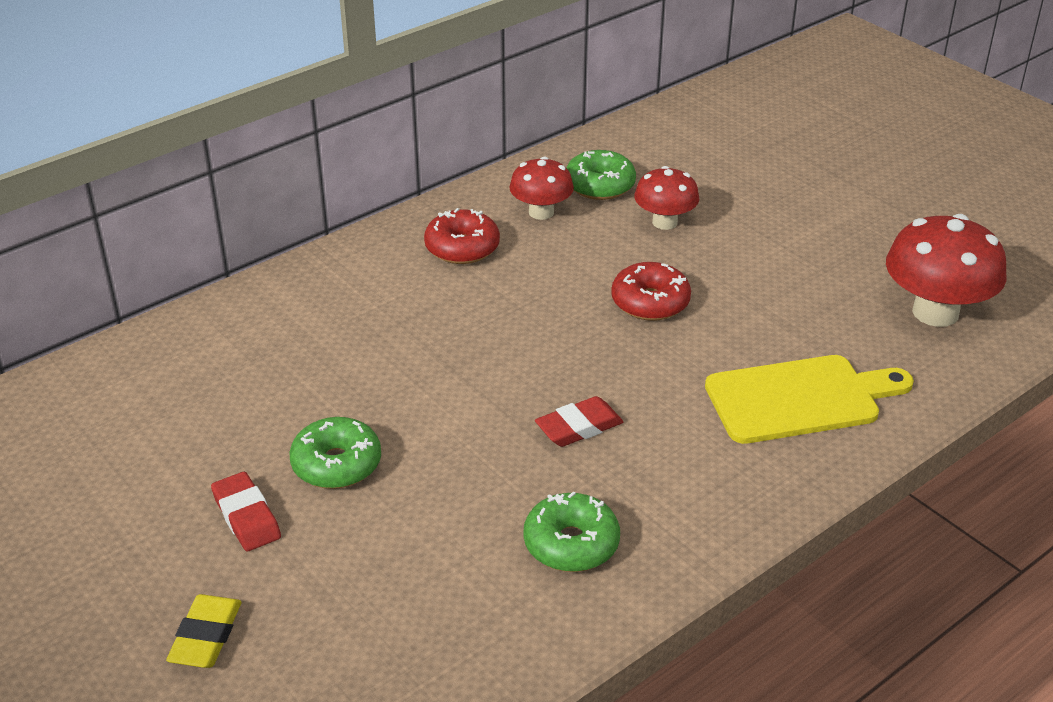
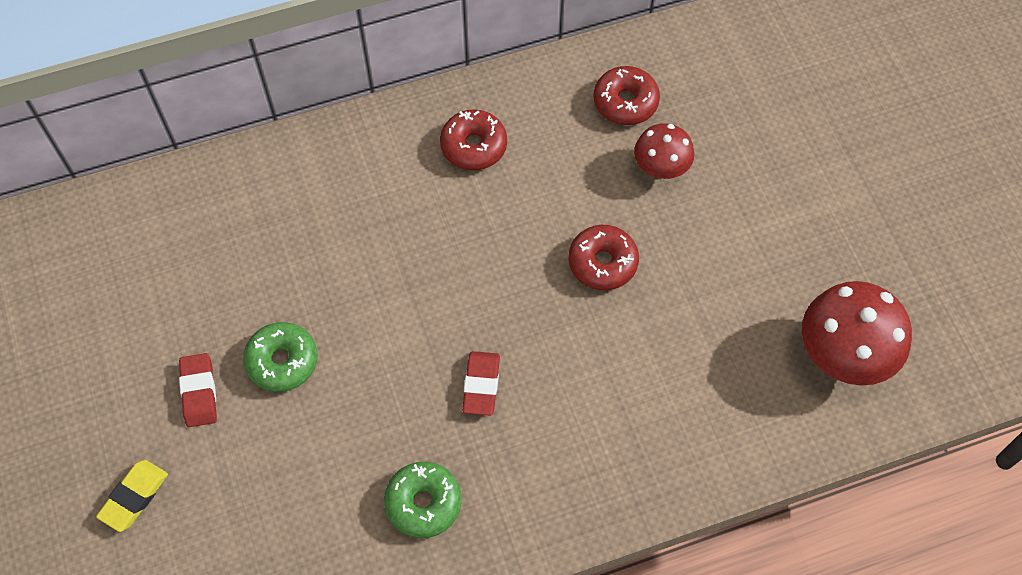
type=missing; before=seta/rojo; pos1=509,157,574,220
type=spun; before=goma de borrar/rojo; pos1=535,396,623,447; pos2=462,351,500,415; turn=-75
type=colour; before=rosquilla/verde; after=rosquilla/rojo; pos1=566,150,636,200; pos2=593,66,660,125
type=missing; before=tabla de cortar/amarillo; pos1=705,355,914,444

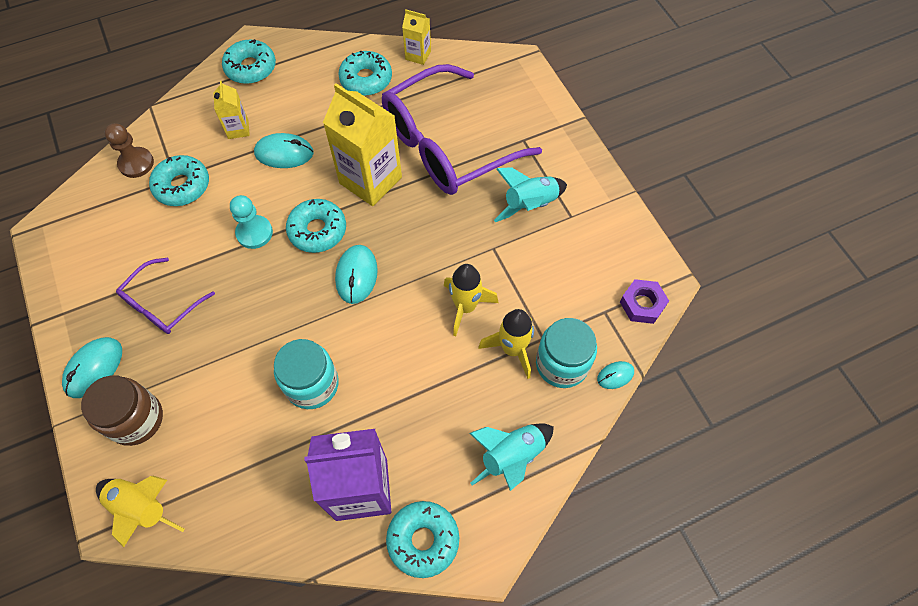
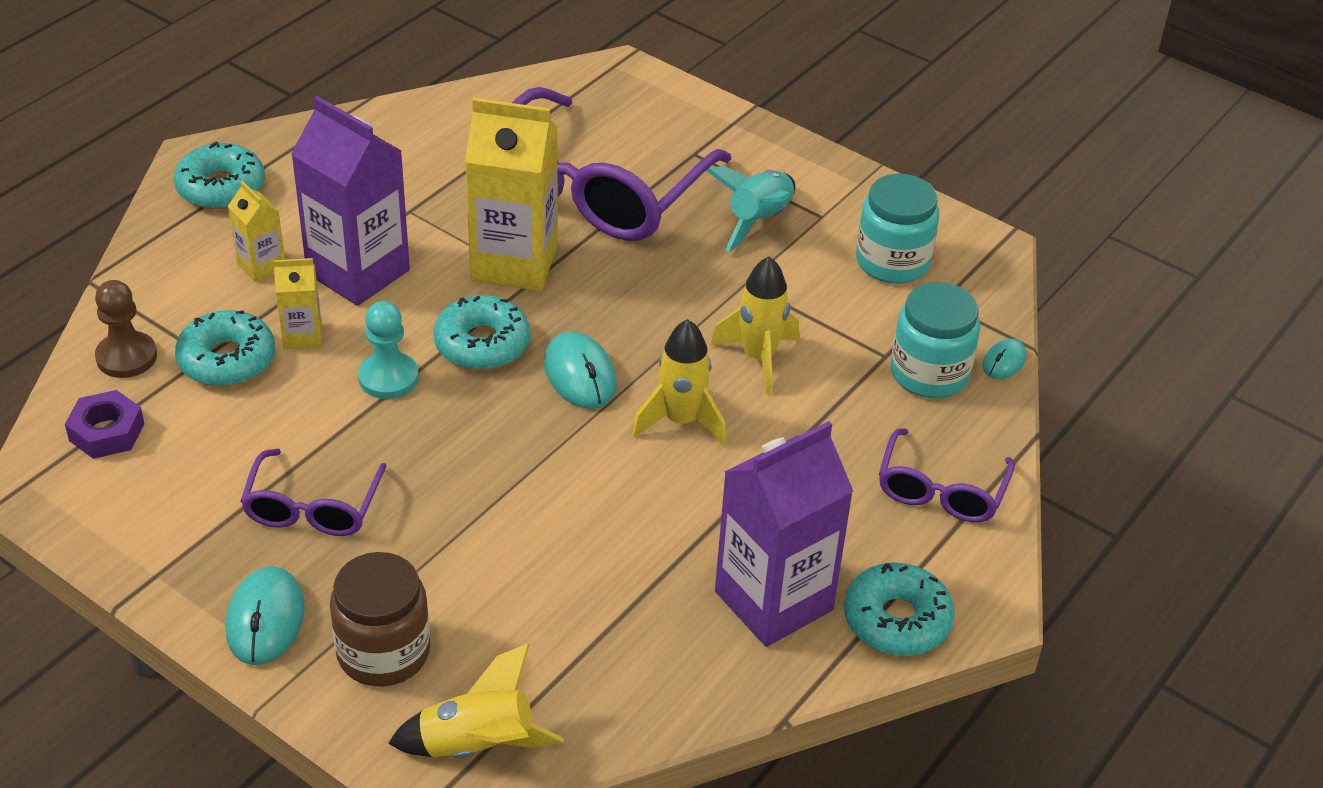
type=exchanged; before=ratón/turquesa; after=cartón de leche/morado; pos1=254,133,314,168; pos2=291,96,410,306
type=relocated; before=tarro/turquesa; pos1=274,339,339,409; pos2=856,174,939,284
type=missing; before=rosquilla/turquesa; pos1=338,51,392,96
type=relocated; before=cartón de leche/amarillo; pos1=402,9,431,65; pos2=273,258,322,350
type=exchanged; before=cohete/turquesa; after=gafas/morado; pos1=470,423,554,491; pos2=879,428,1015,522
type=relocated; before=cohete/amarillo; pos1=478,309,534,379; pos2=632,319,726,446
type=relocated; before=tuerca/morado; pos1=620,279,669,324; pos2=65,390,144,459

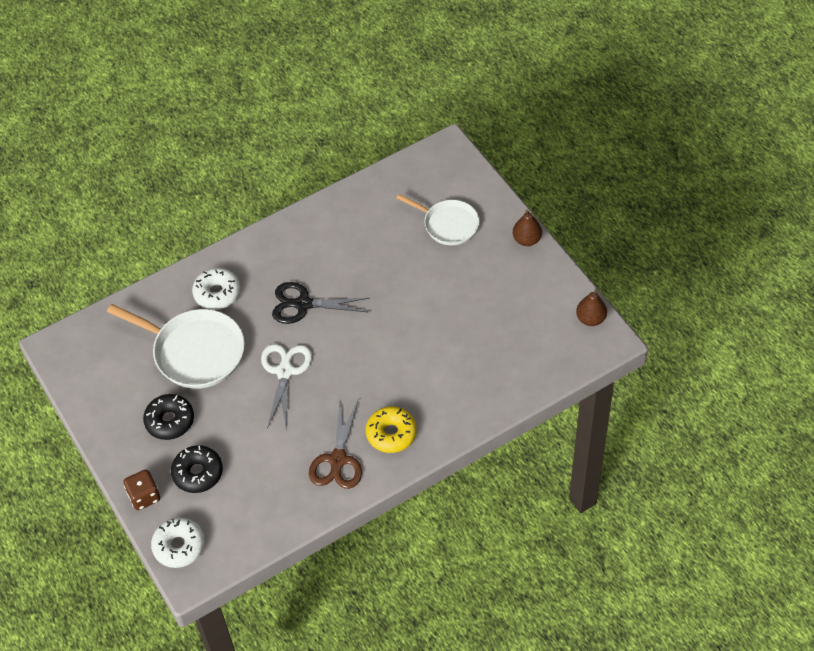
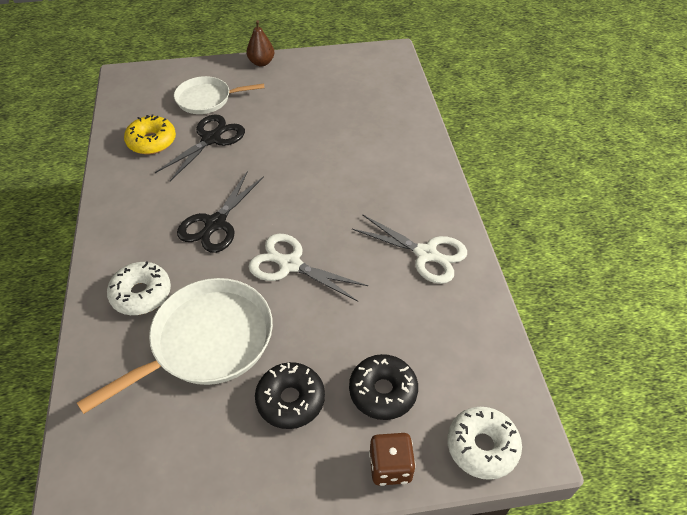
type=colour; before=tijeras/marrón; after=tijeras/blanco; pos1=309,400,362,489; pos2=352,214,467,284
type=relocated; before=rosquilla/amarillo; pos1=366,406,416,453; pos2=124,114,176,154
type=spun; before=sartén/blanco; pos1=397,194,479,245; pos2=174,76,264,114; turn=-150
type=missing; before=pera/marrón; pos1=576,290,607,326
type=appeared; after=tijeras/negro; pos2=155,114,245,181

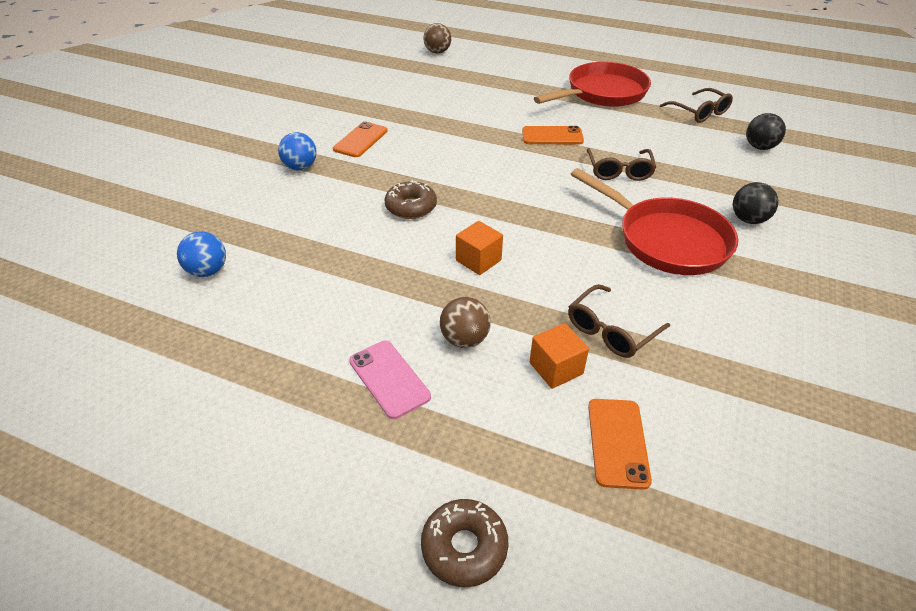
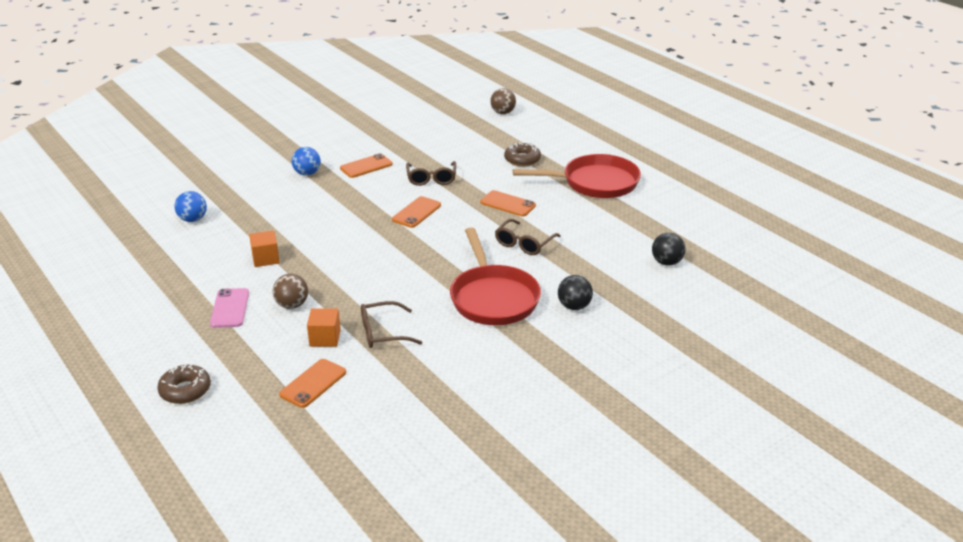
type=relocated; before=rosquilla/marrón; pos1=384,180,437,219; pos2=504,143,541,167
type=relocated; before=cubo/naranja; pos1=456,221,503,275; pos2=249,230,280,267
type=relocated; before=gafas/marrón; pos1=660,88,733,123; pos2=406,161,456,186
type=appeared; after=móvil/naranja; pos2=392,196,441,228

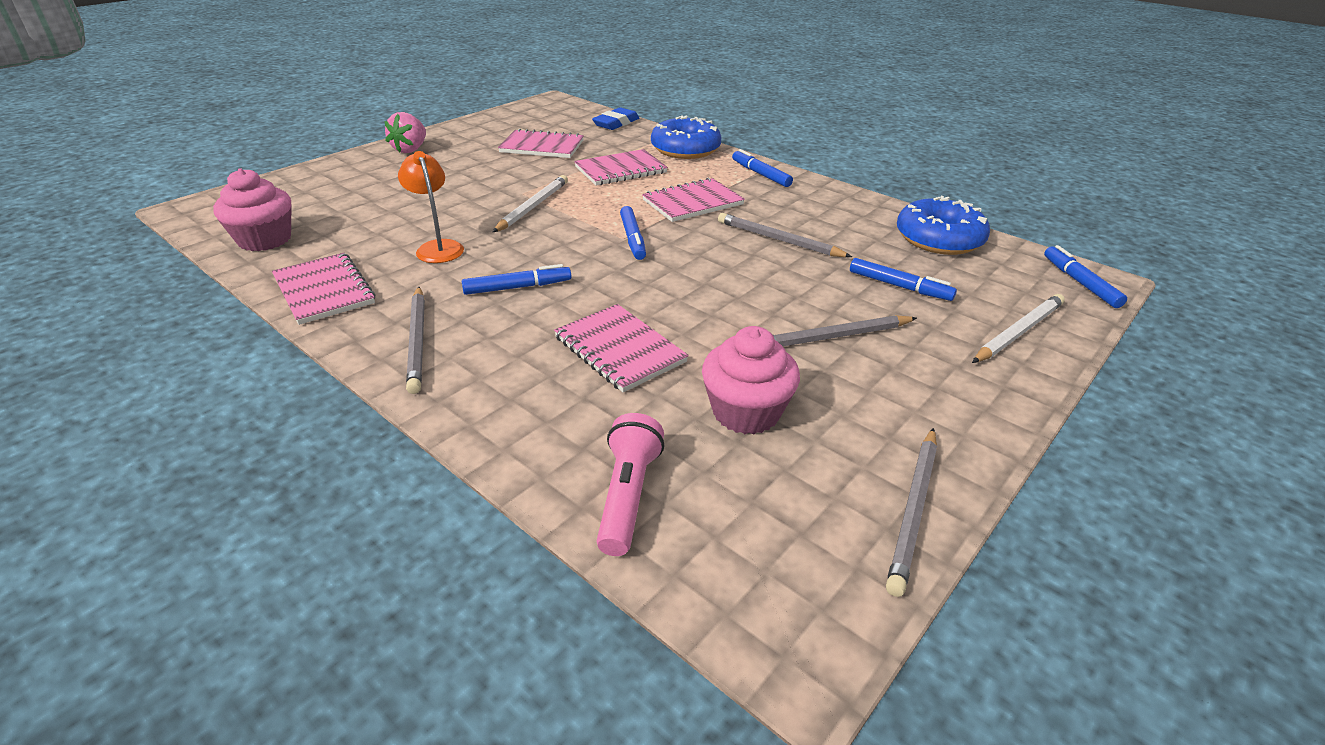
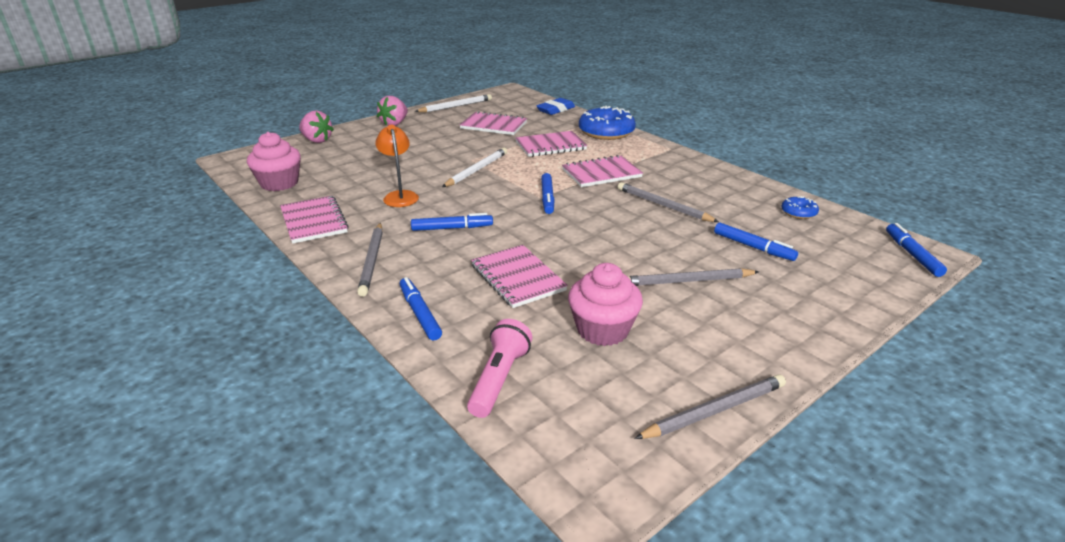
type=relocated; before=rotulador/azul; pos1=732,149,793,187; pos2=400,277,442,341
type=spun; before=lápiz/gris; pos1=886,428,937,597; pos2=634,374,786,439; turn=-150
type=size; before=rosquilla/azul; pos1=897,196,990,255; pos2=782,196,819,219; scale=0.48
type=relocated; before=lápiz/blanco; pos1=972,294,1065,363; pos2=415,94,492,112
type=appeared; after=fresa/rosa; pos2=299,110,334,143

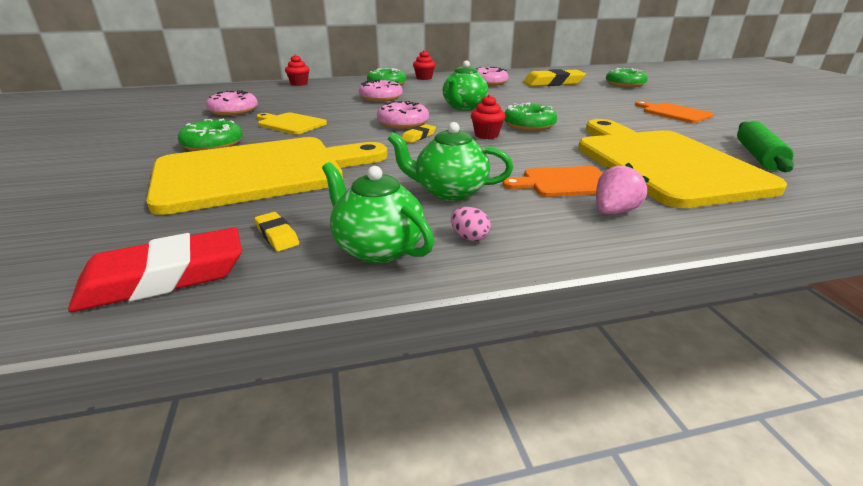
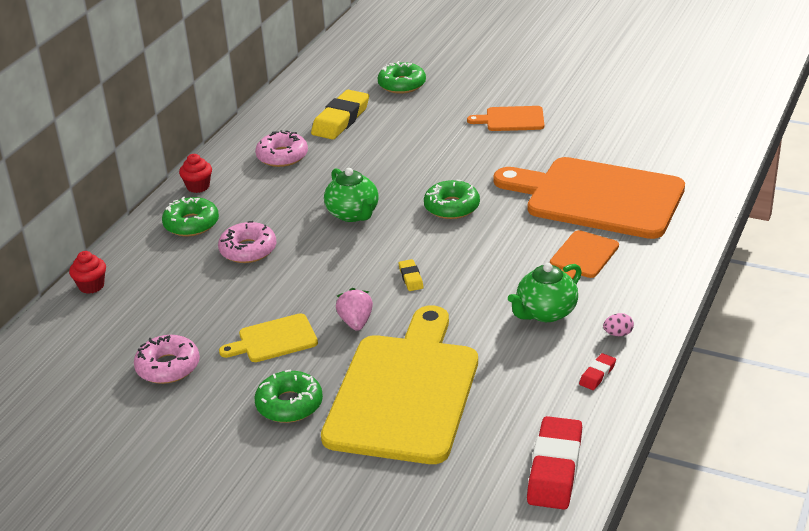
type=missing; before=goma de borrar/amarillo; pos1=255,212,299,251
type=exchanged; before=tetera/verde; after=goma de borrar/rojo; pos1=322,162,434,264; pos2=579,353,616,390
type=missing; before=rosquilla/rosa; pos1=377,101,429,129
type=missing; before=magdalena/rojo; pos1=471,95,505,139
type=colour; before=tabla de cortar/amarillo; after=tabla de cortar/naranja; pos1=578,119,787,208; pos2=493,157,685,239
type=relocated; before=fresa/rosa; pos1=596,163,649,214; pos2=336,288,373,331
type=missing; before=rodillo/verde; pos1=737,121,794,172

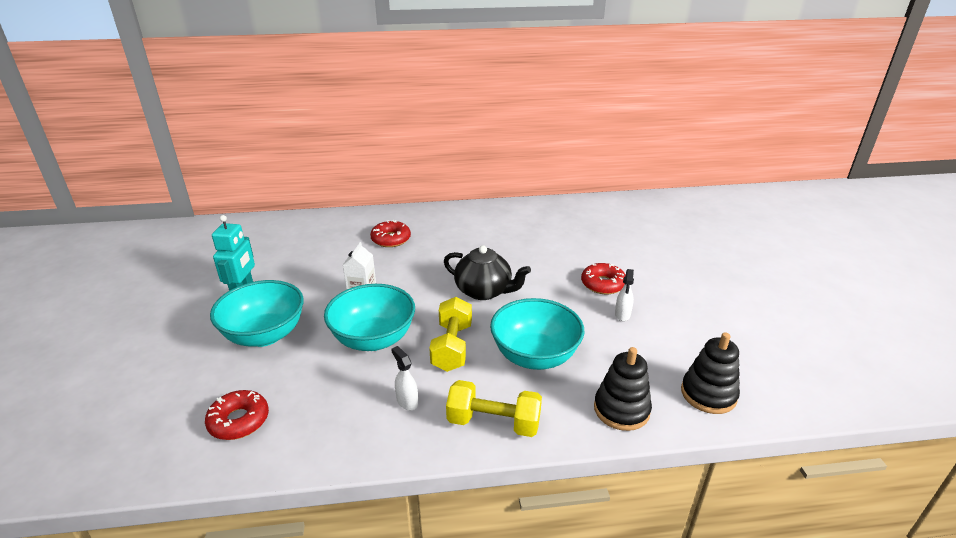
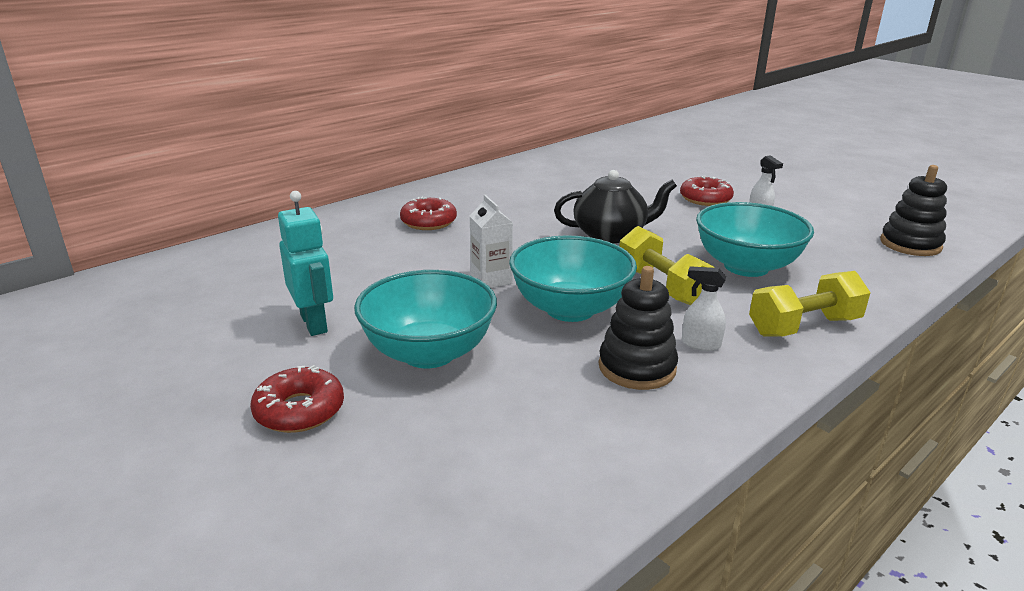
type=relocated; before=rosquilla/rojo; pos1=205,390,269,440; pos2=250,365,344,433
type=relocated; before=juguete apilable/negro; pos1=594,347,652,431; pos2=599,266,678,390

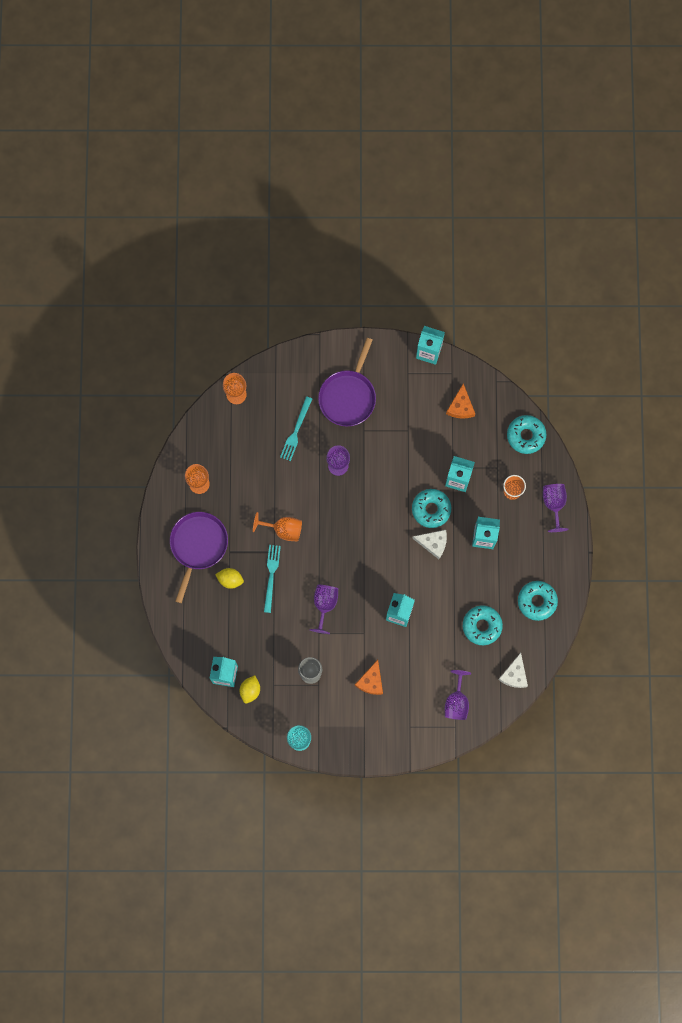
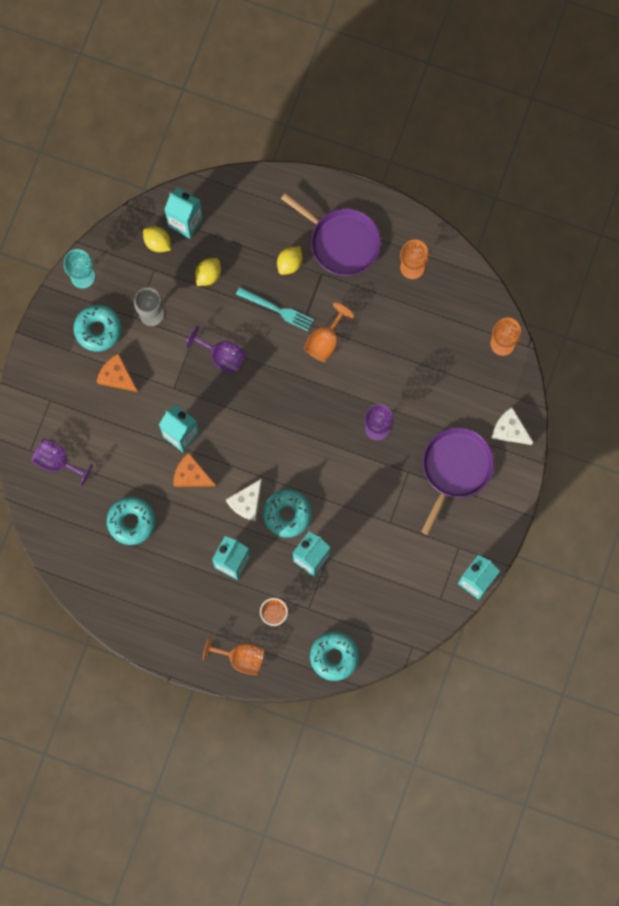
type=missing; before=tenedor/turquesa; pos1=280,396,312,461
type=spun; before=sartén/morado; pos1=318,338,376,426; pos2=421,428,494,535; turn=75
type=relocated; before=queso/naranja; pos1=446,384,475,419; pos2=173,452,215,487
type=relocated; before=queso/blanco; pos1=498,653,528,688; pos2=491,408,533,445
type=relocated; before=rosquilla/turquesa; pos1=518,581,558,621; pos2=74,305,121,352
type=colour; before=copa/morado; after=copa/naranja; pos1=543,484,569,532; pos2=203,635,264,675
type=appeared; after=limón/amarillo; pos2=195,258,221,286

